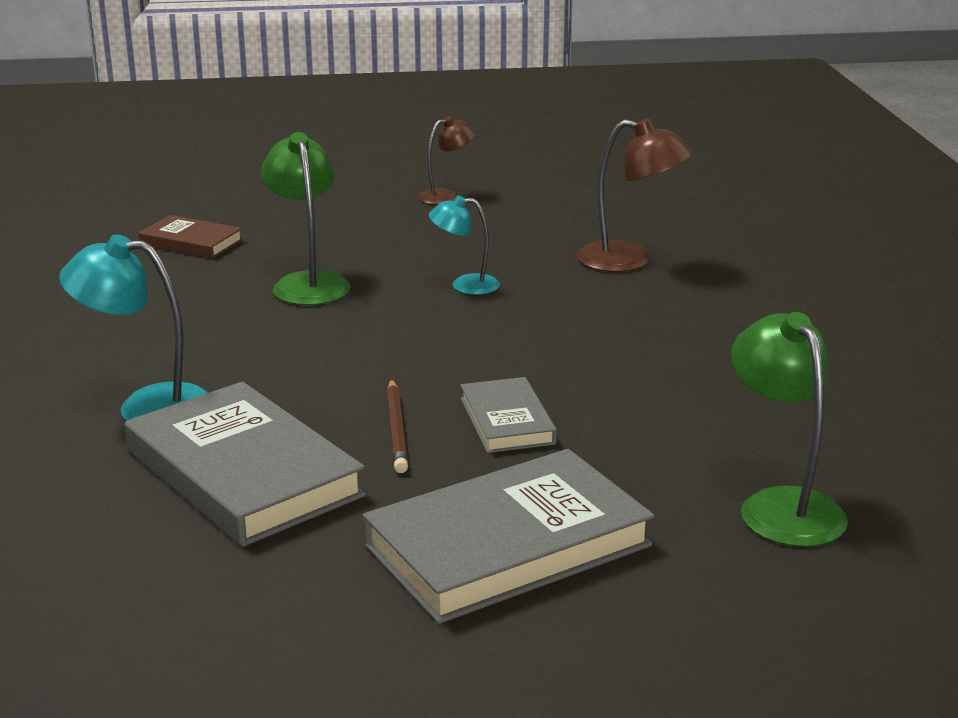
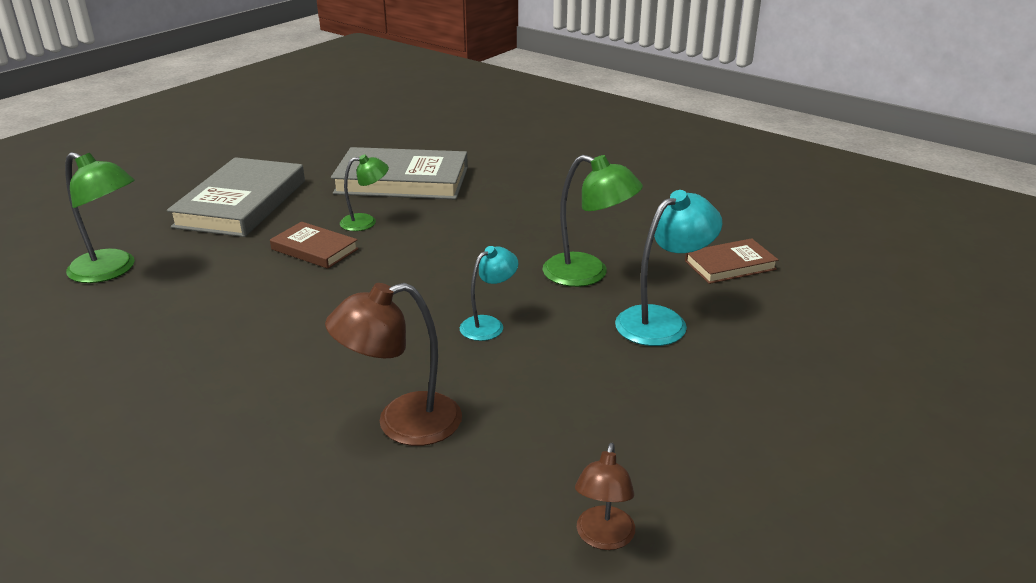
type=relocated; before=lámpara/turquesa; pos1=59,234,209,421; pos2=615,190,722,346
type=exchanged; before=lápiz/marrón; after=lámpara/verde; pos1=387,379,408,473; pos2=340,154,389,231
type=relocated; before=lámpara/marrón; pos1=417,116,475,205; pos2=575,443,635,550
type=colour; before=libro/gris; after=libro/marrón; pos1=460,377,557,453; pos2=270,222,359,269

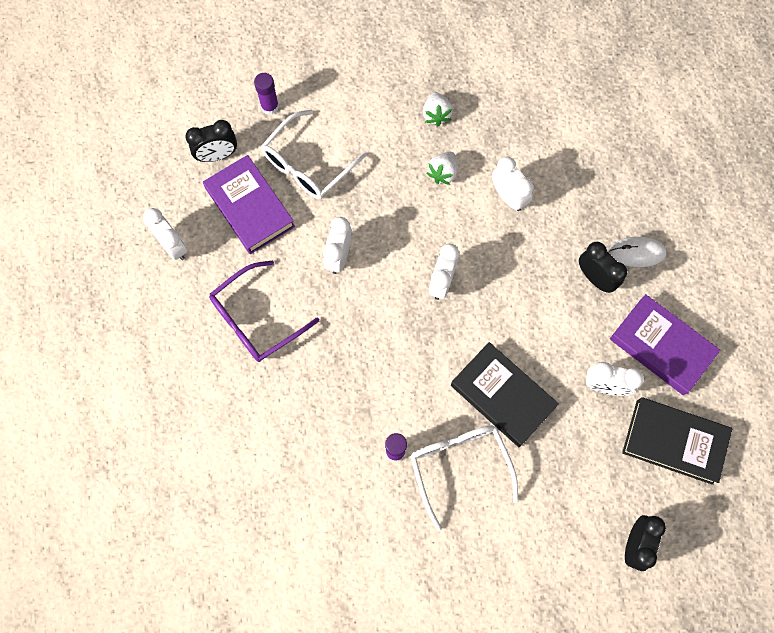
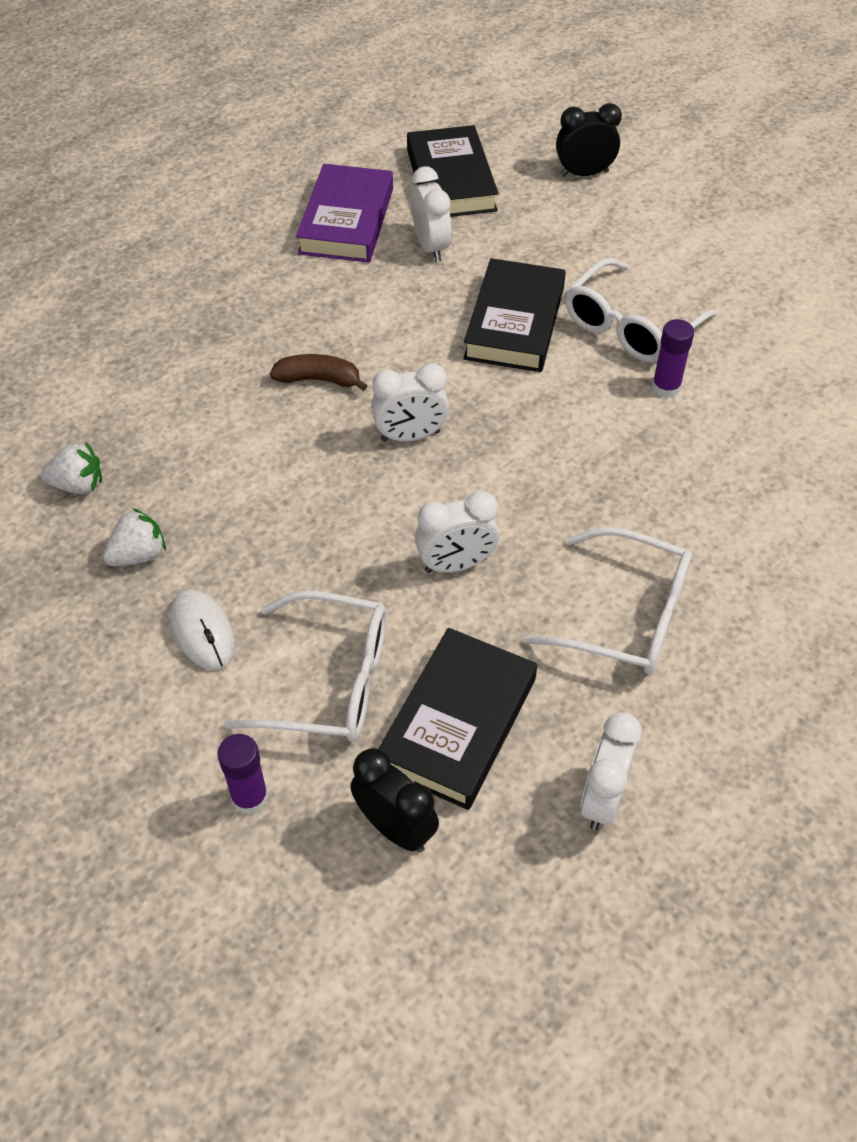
type=colour; before=libro/morado; after=libro/negro; pos1=203,155,295,254; pos2=378,628,537,810
type=colour; before=gafas/morado; after=gafas/blanco; pos1=209,260,319,362; pos2=524,527,692,674
type=relocated; before=fresa/blanco; pos1=426,152,457,185; pos2=41,442,102,494
type=missing; before=despertador/blanco; pos1=492,157,533,211
type=missing; before=despertador/negro; pos1=579,242,627,293
type=relocated; before=ratón/blanco; pos1=609,237,667,267; pos2=170,589,235,670
type=appeared; after=plátano/marrón; pos2=270,354,367,391

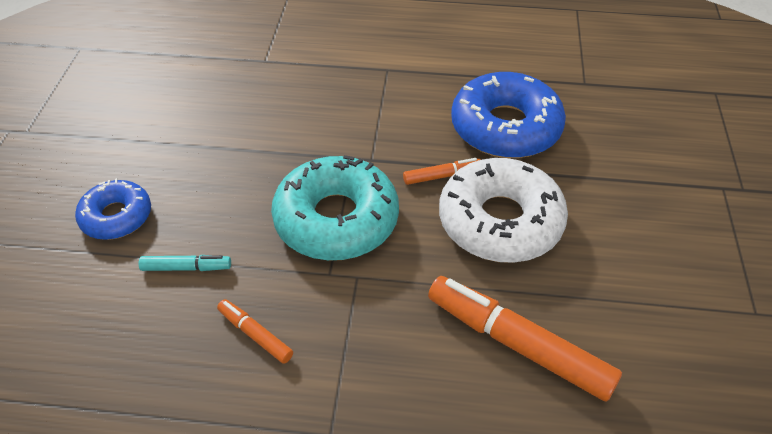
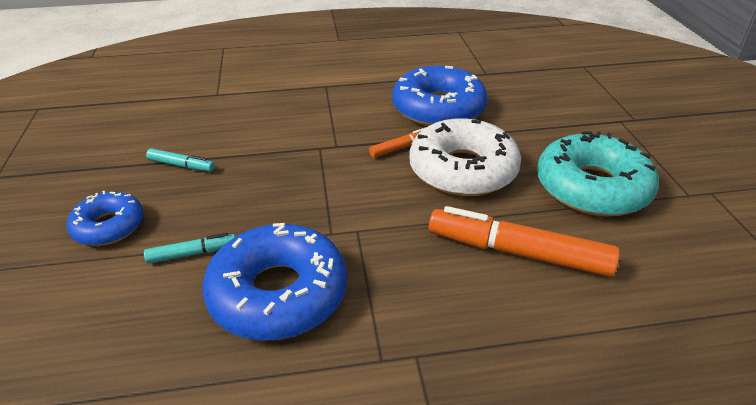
type=exchanged; before=rotulador/naranja; after=rosquilla/azul; pos1=217,299,293,364; pos2=202,223,347,341
type=relocated; before=rosquilla/turquesa; pos1=271,155,399,260; pos2=537,131,659,217
type=appeared; after=rotulador/turquesa; pos2=146,148,215,172

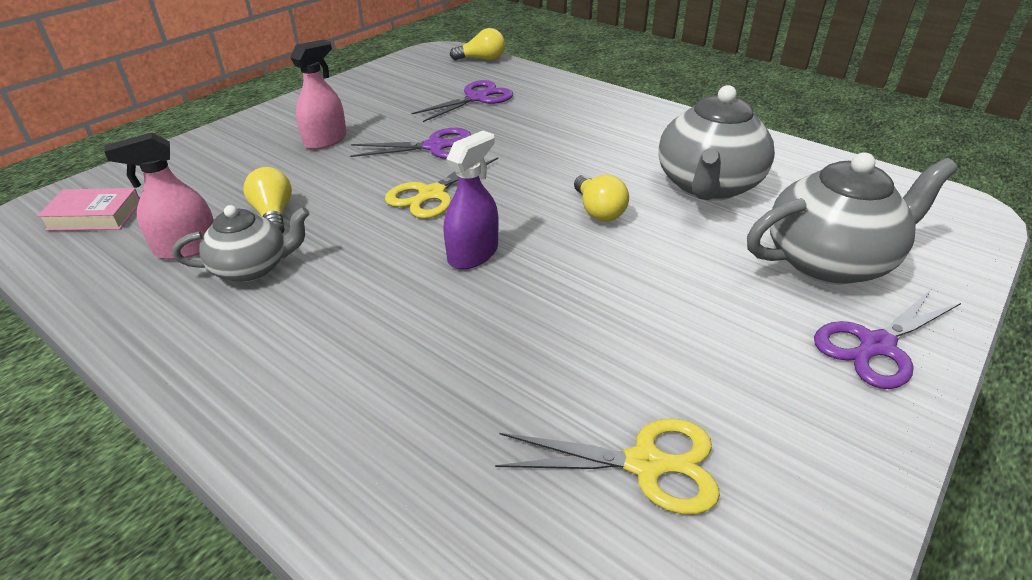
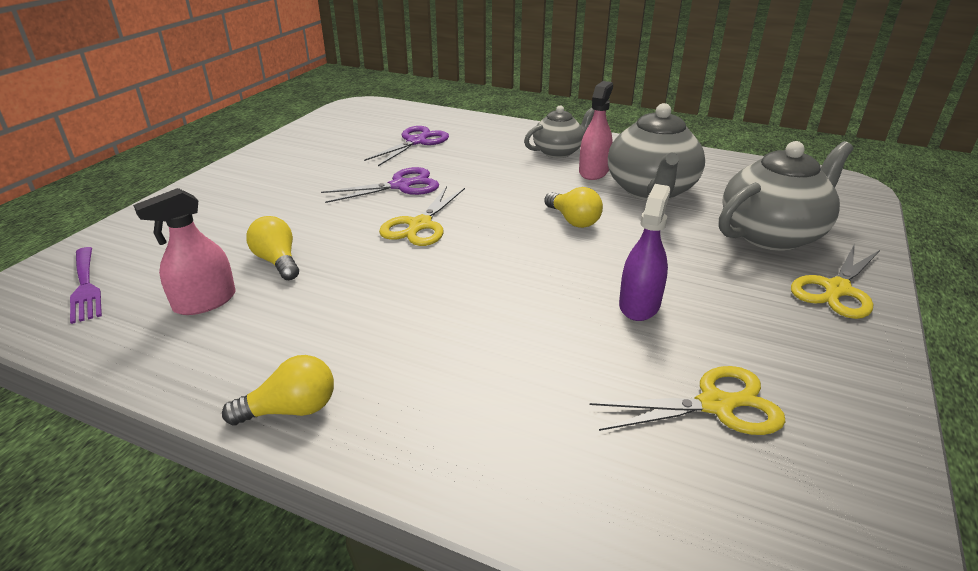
type=exchanged; before=libro/rosa; after=tenedor/morado; pos1=37,188,140,231; pos2=70,247,102,324
type=relocated; before=tetera/gris; pos1=172,205,310,282; pos2=524,105,595,158
type=relocated; before=pulverizador/rosa; pos1=290,39,347,150; pos2=579,81,613,180
type=relocated; before=pulverizador/morado; pos1=443,131,499,269; pos2=619,184,671,321
type=relocated; before=bombilla/amarillo; pos1=450,28,505,60; pos2=222,355,334,425
type=colour; before=tijeras/morado; after=tijeras/amarillo; pos1=814,290,961,389; pos2=791,244,880,319

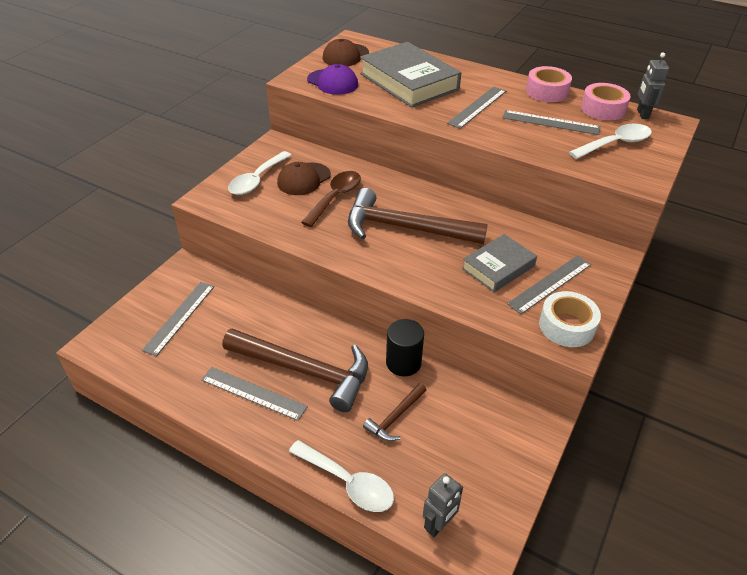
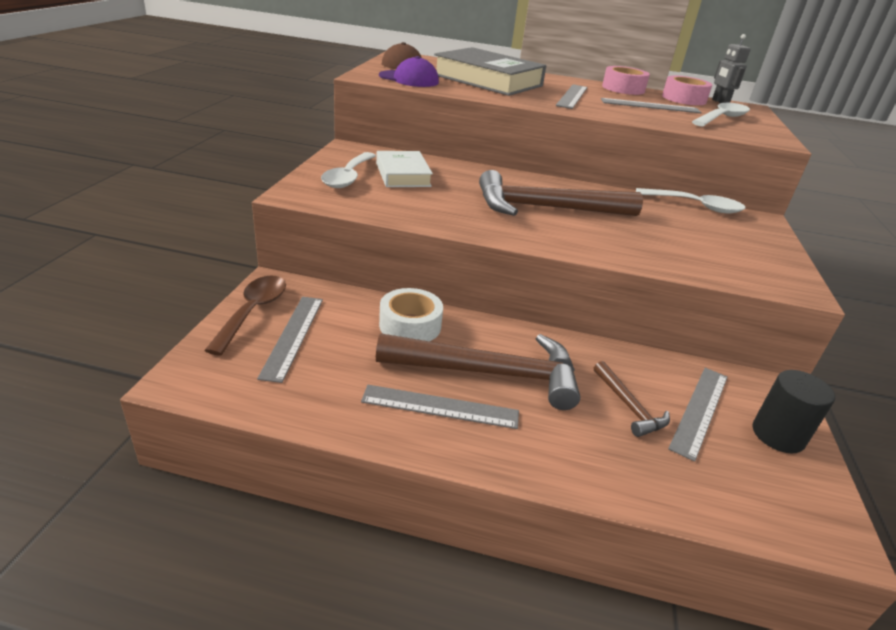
type=exchanged; before=gorra/marrón; after=libro/blanco; pos1=277,162,331,195; pos2=376,151,433,187
type=relocated; before=cuchara/blanco; pos1=289,440,394,512; pos2=636,188,746,214
type=relocated; before=cuchara/marrón; pos1=301,171,361,227; pos2=204,276,286,355
type=spun; before=martillo/marrón; pos1=363,383,426,441; pos2=594,361,670,437; turn=-45
type=relocated; before=cilindro/negro; pos1=386,319,424,376; pos2=752,370,835,454
type=missing; before=robot/gris; pos1=423,473,463,537
type=missing; before=libro/gris; pos1=462,234,537,292
type=relocated; before=regla/gris; pos1=507,255,591,314; pos2=668,368,728,462
type=relocated; before=cinta adhesiva/blanco; pos1=539,291,601,347; pos2=379,288,443,341

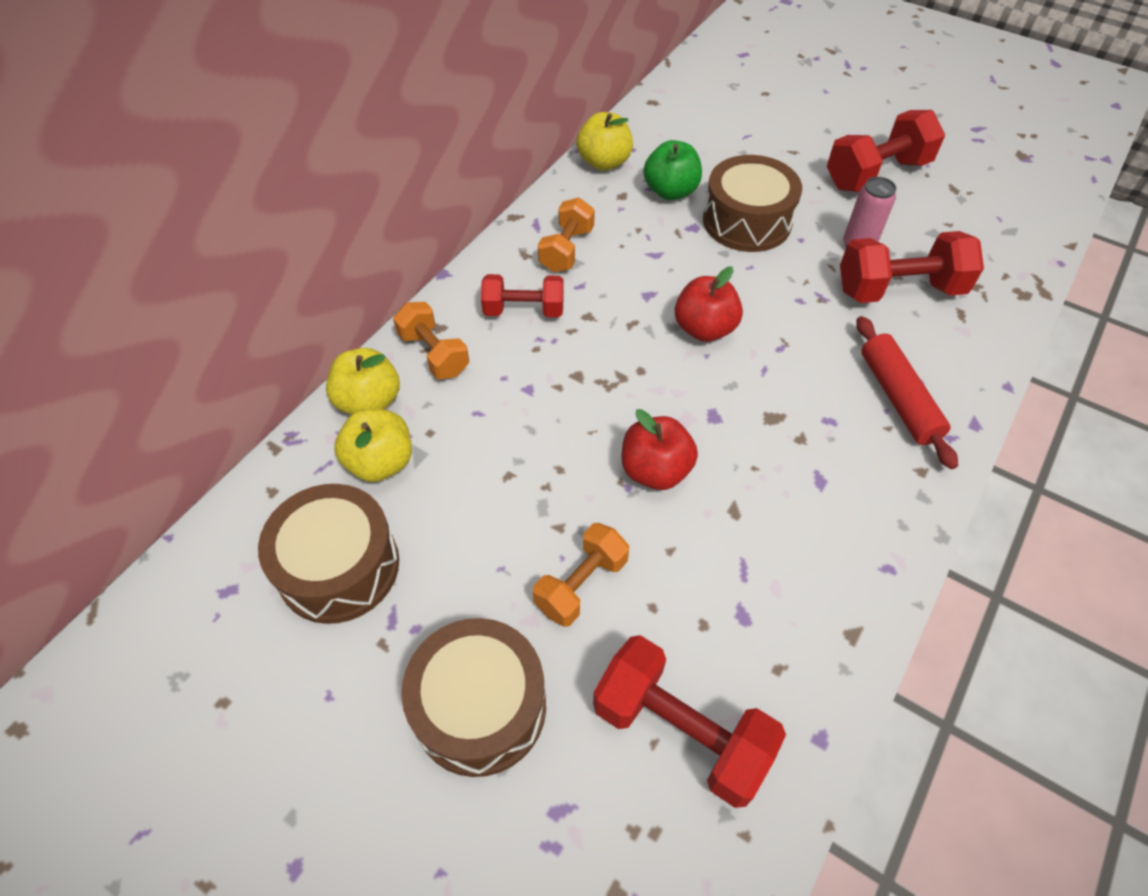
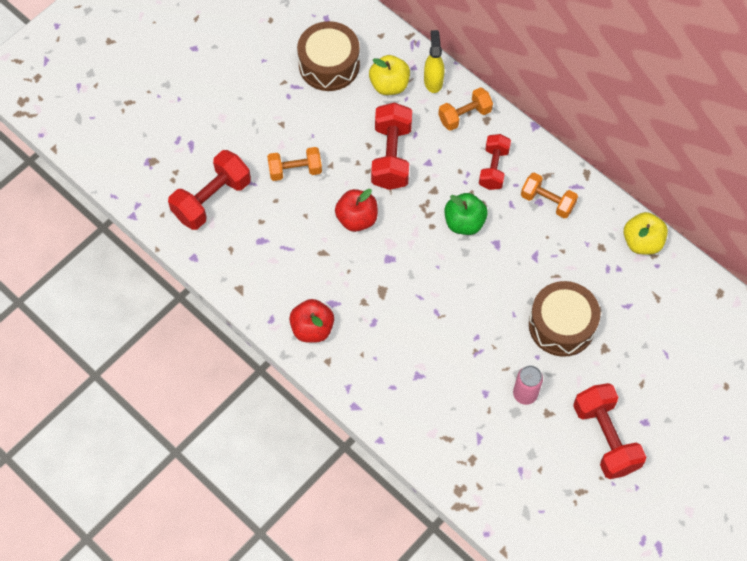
type=exchanged; before=manzana/amarillo; after=pulverizador/amarillo; pos1=326,348,400,415; pos2=424,30,444,93
type=missing; before=tambor/marrón; pos1=401,618,546,777
type=spun; before=mancuerna/naranja; pos1=533,523,629,627; pos2=267,147,322,181; turn=-60
type=relocated; before=manzana/verde; pos1=644,140,702,200; pos2=444,193,488,235
type=relocated; before=manzana/rojo; pos1=675,266,743,342; pos2=289,299,334,343
type=relocated; before=mancuerna/rojo; pos1=840,231,984,303; pos2=371,102,412,190
type=missing; before=rodillo/rojo; pos1=856,316,958,469

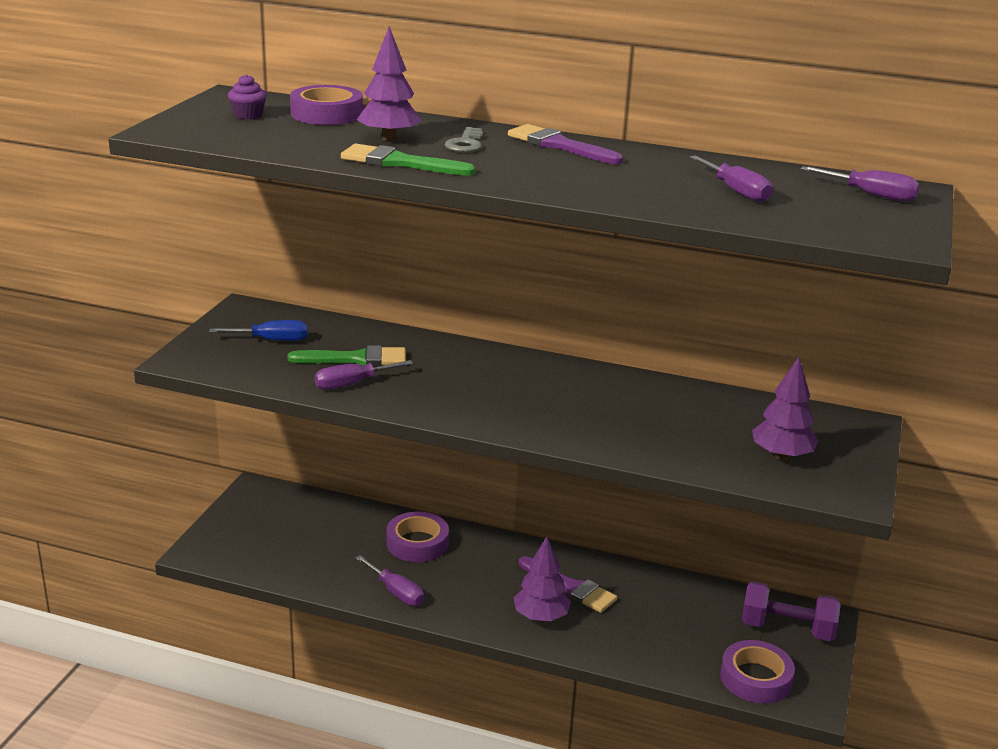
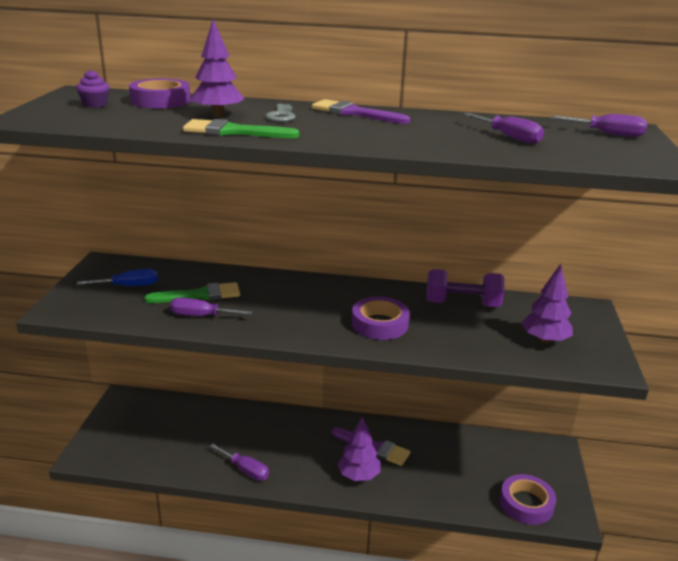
type=spun; before=destornillador/morado; pos1=314,360,413,389; pos2=170,298,253,316; turn=45
type=relocated; before=cinta adhesiva/morado; pos1=386,511,449,562; pos2=352,297,410,340
type=relocated; before=mancuerna/morado; pos1=742,581,841,641; pos2=427,269,505,307

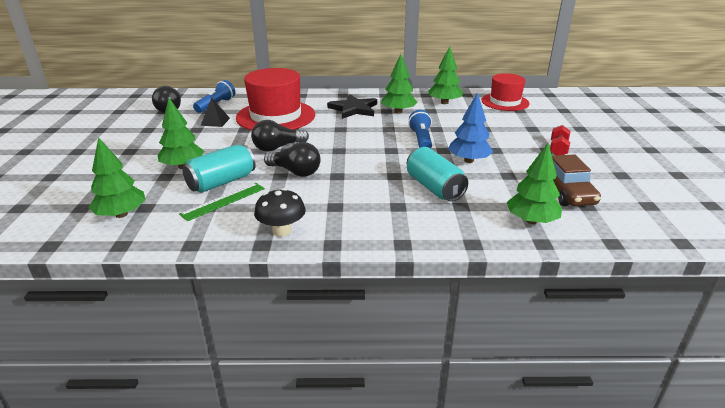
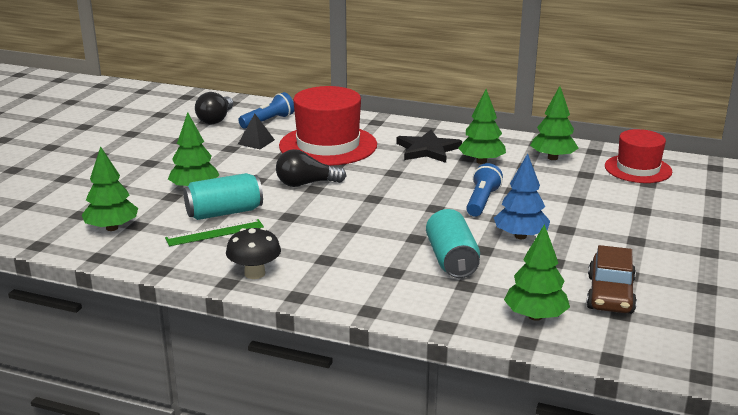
type=missing; before=bombilla/negro; pos1=264,142,321,177
type=missing; before=mancuerna/rojo; pos1=550,125,570,155

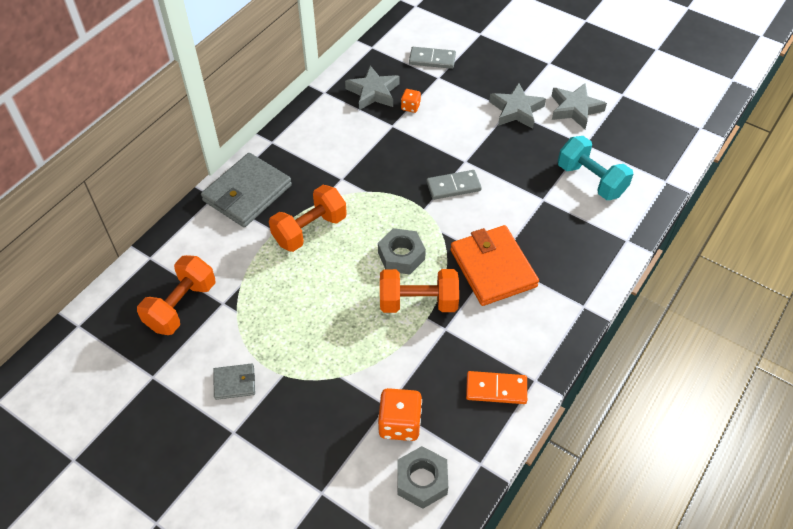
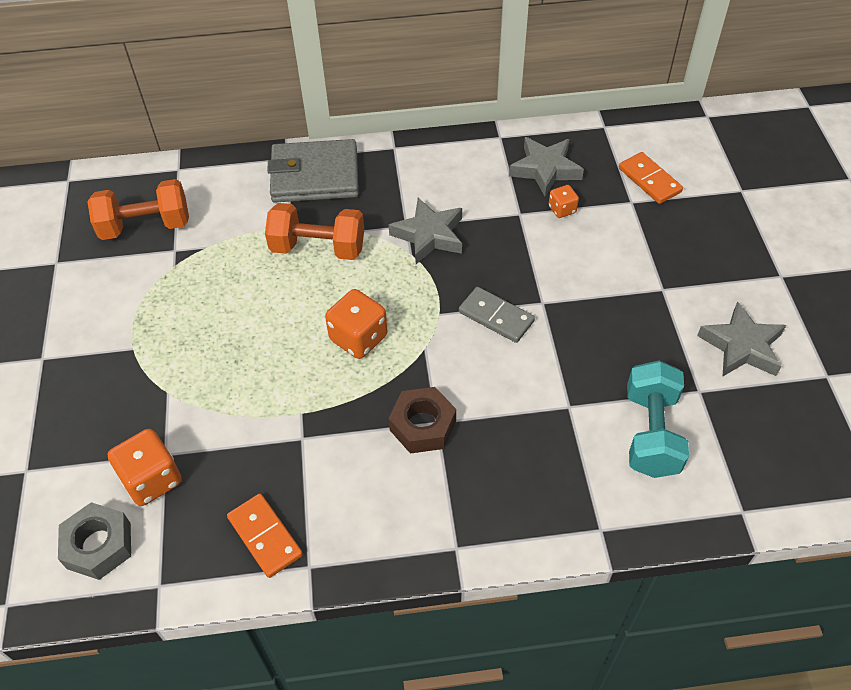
type=missing; before=cartera/gris; pos1=213,364,255,400
type=exchanged; before=tuerca/gris; after=dado/naranja; pos1=378,228,426,275; pos2=325,289,388,359
type=missing; before=mancuerna/naranja; pos1=380,269,459,313
type=colour; before=ficha de dominó/gris; after=ficha de dominó/naranja; pos1=409,47,456,69; pos2=619,152,683,204
type=exchanged; before=cartera/naranja; after=tuerca/marrón; pos1=450,225,539,306; pos2=389,387,456,454
type=relocated; before=estrella/gris; pos1=489,83,546,129; pos2=389,198,462,264

